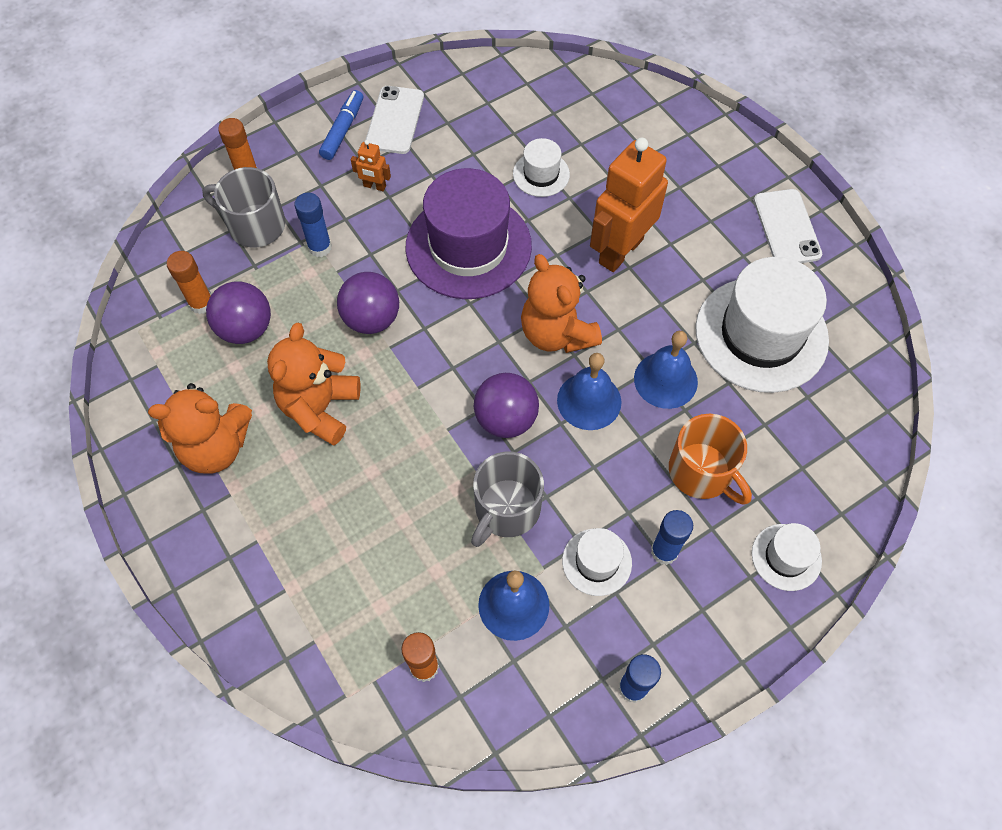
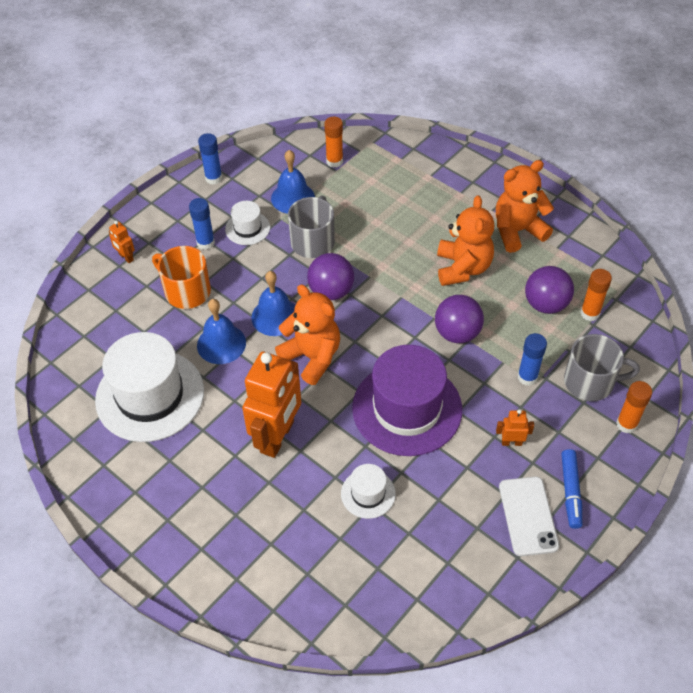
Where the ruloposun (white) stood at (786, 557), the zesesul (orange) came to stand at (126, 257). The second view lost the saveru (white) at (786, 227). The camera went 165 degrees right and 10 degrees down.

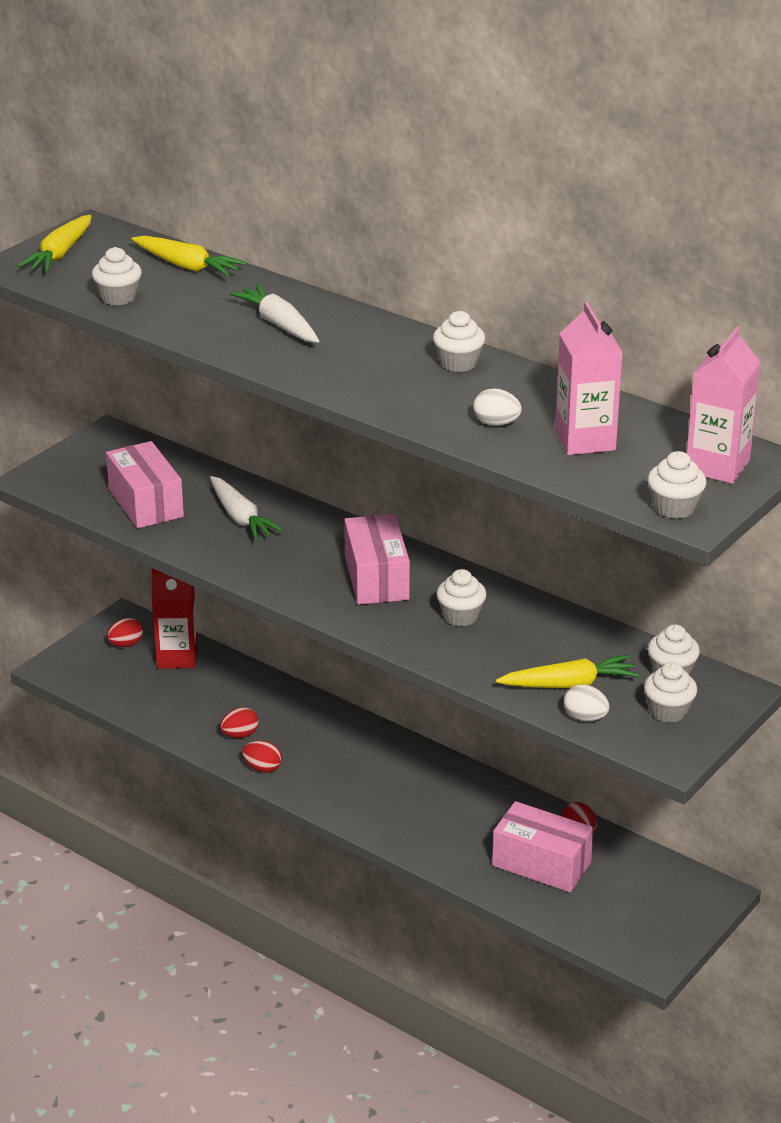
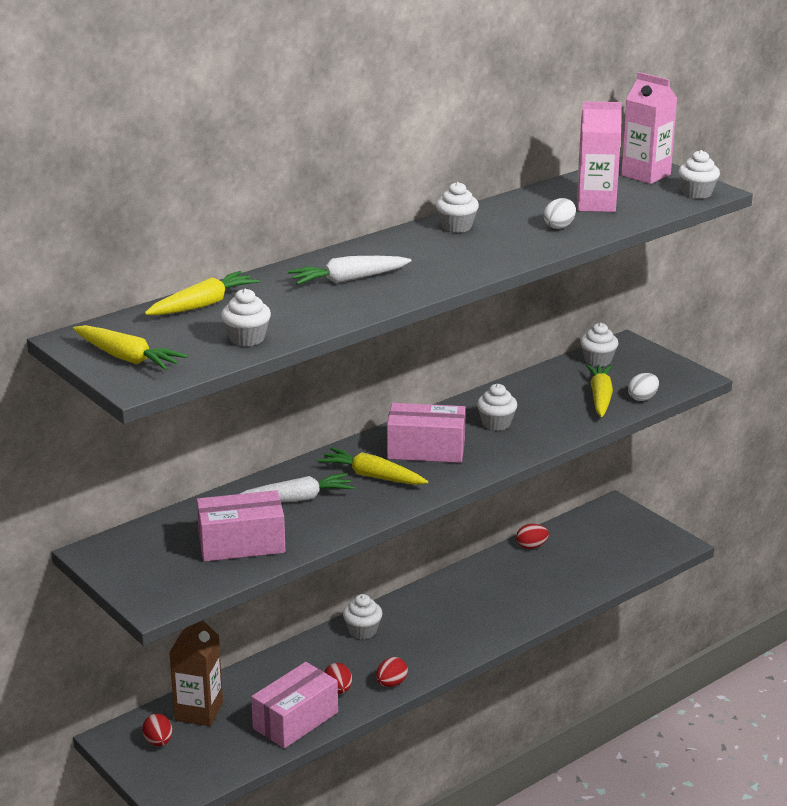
What was the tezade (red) at (177, 657) turned into the tezade (brown) at (199, 712). The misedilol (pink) ended up elsewhere, having gone from (541, 864) to (295, 720). The second view gained the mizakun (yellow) at (372, 476). The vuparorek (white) ended up elsewhere, having gone from (668, 711) to (362, 631). The camera went 75 degrees left and 5 degrees down.

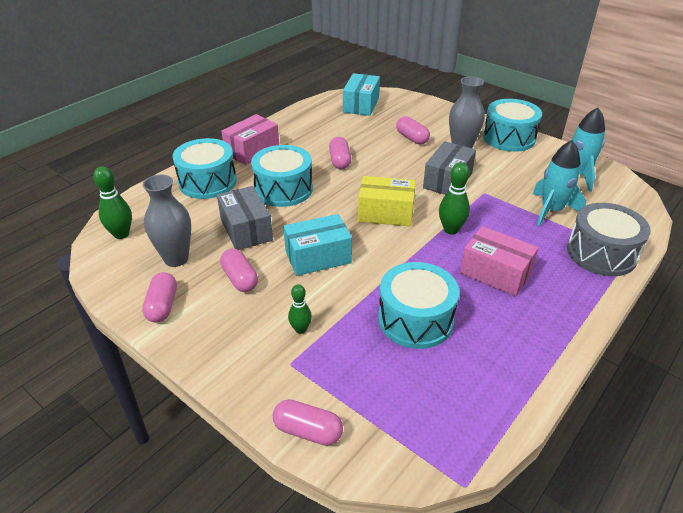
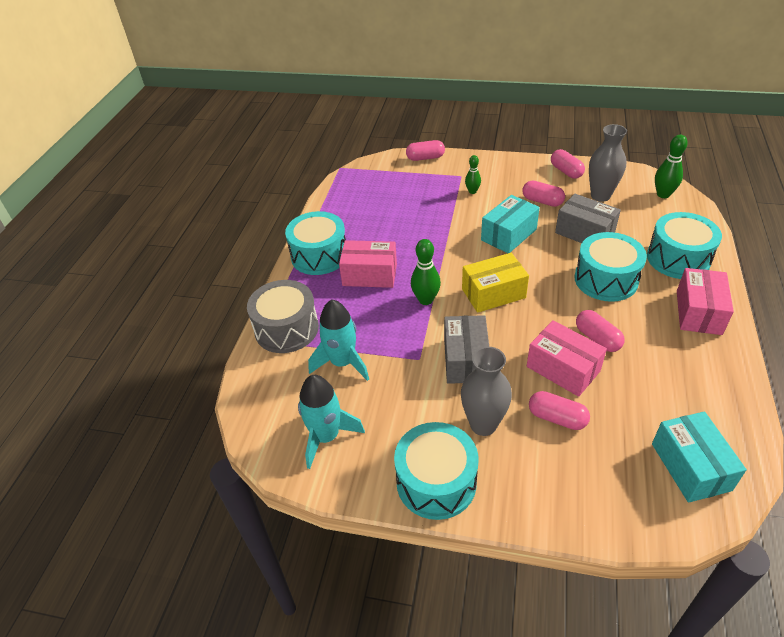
The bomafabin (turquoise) ended up elsewhere, having gone from (415, 319) to (319, 255). The second view gained the misedilol (pink) at (563, 369). The camera went 155 degrees right and 5 degrees up.

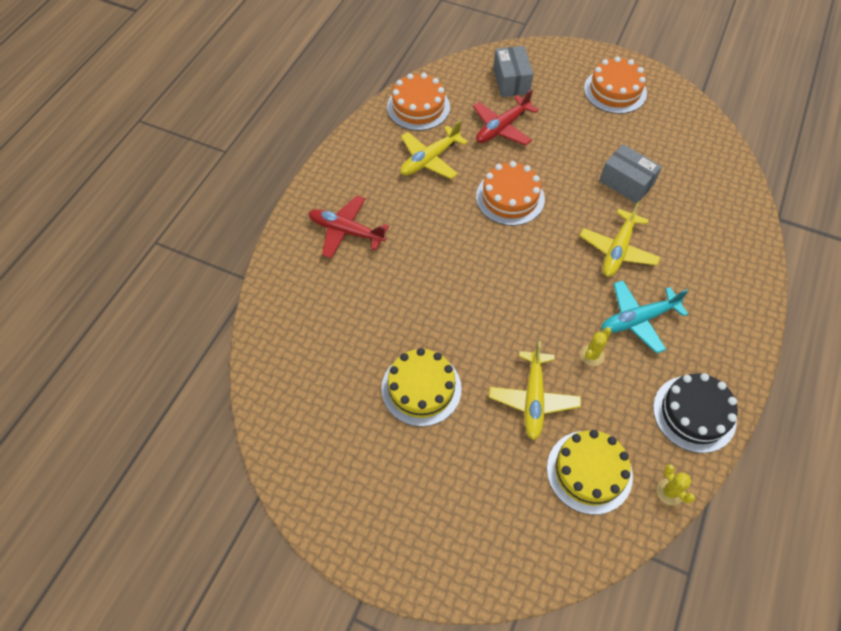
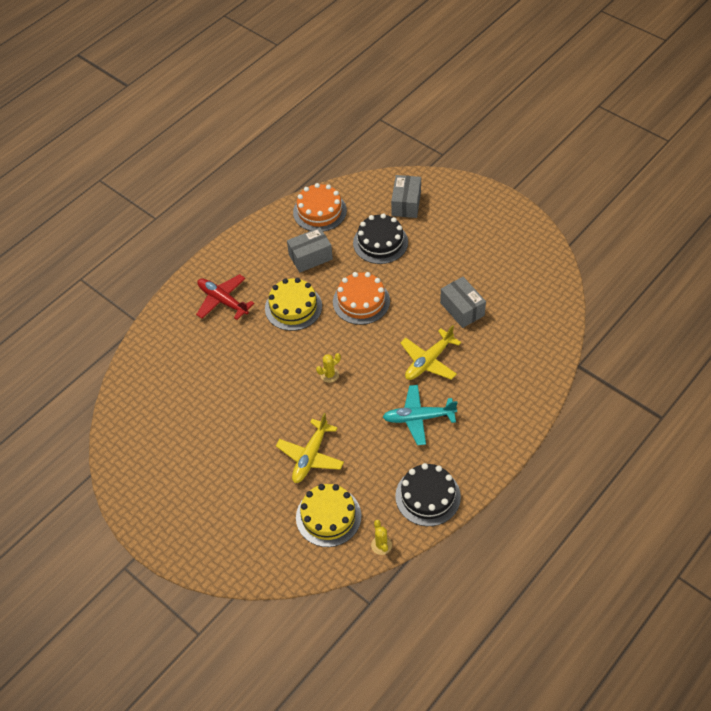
The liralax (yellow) ended up elsewhere, having gone from (421, 388) to (293, 307). Where the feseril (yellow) stood at (429, 159), the misedilol (grey) came to stand at (310, 257). The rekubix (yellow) ended up elsewhere, having gone from (592, 355) to (329, 375). Where the feseril (red) stood at (502, 128), the liralax (black) came to stand at (380, 242). The second view lost the liralax (orange) at (615, 91). The camera went 20 degrees right and 5 degrees down.

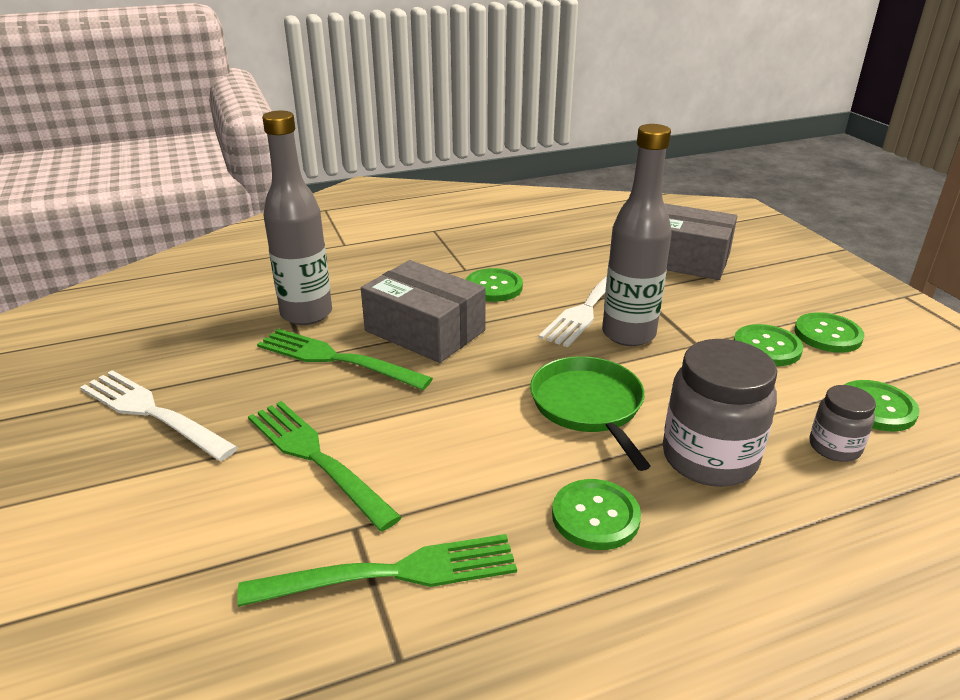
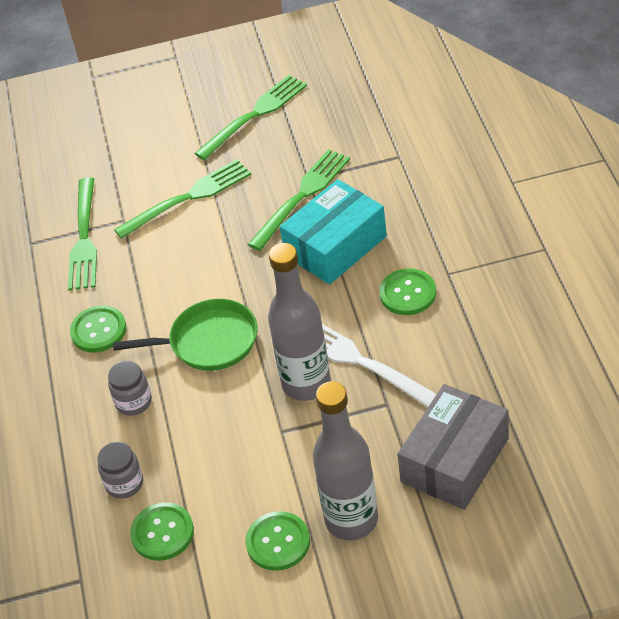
The size of the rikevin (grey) at (709, 458) changed by a factor of 0.54. What was the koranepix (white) at (152, 413) turned into the koranepix (green) at (254, 115). What was the misedilol (grey) at (424, 331) turned into the misedilol (turquoise) at (335, 246). The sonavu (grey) ended up elsewhere, having gone from (306, 314) to (351, 520). The second view lost the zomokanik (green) at (766, 347). The camera went 105 degrees right and 15 degrees up.

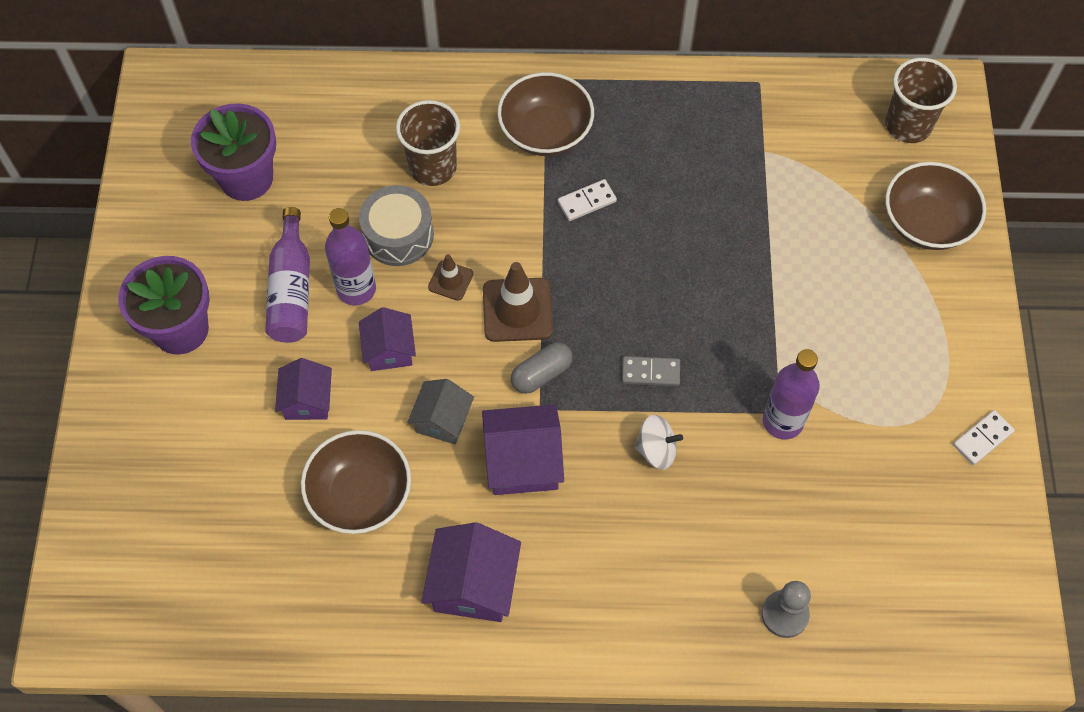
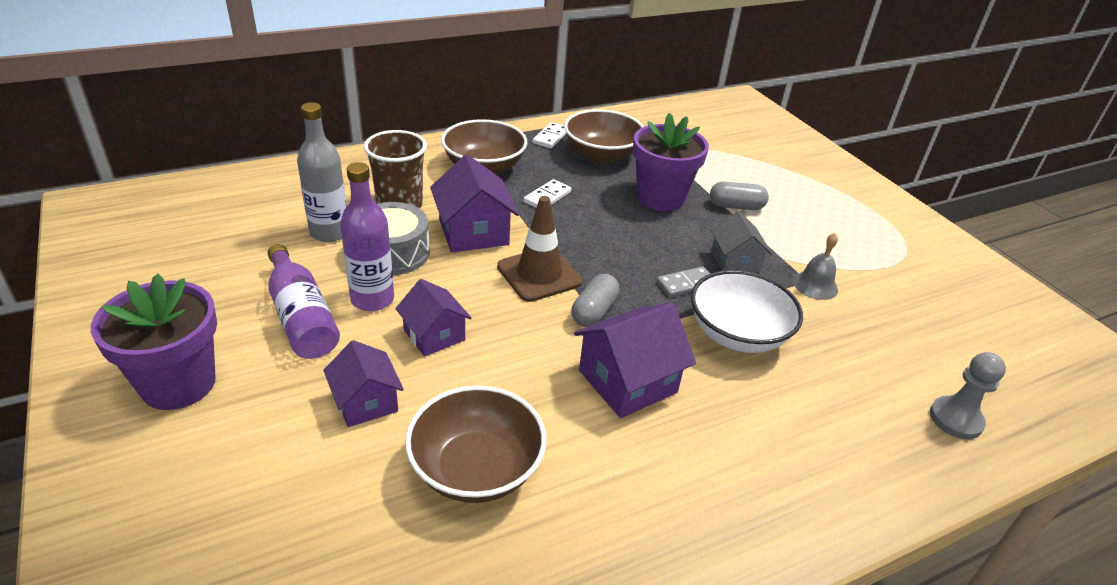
The second view gained the sonavu (grey) at (329, 232). The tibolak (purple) ended up elsewhere, having gone from (473, 585) to (473, 232). The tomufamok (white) ended up elsewhere, having gone from (982, 439) to (551, 137). The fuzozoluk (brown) ended up elsewhere, having gone from (926, 223) to (601, 155). The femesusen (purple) ended up elsewhere, having gone from (246, 178) to (660, 198). Where the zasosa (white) stood at (656, 450), the fuzozoluk (white) came to stand at (737, 334). The second view gained the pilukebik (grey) at (736, 206). The tibolak (grey) ended up elsewhere, having gone from (442, 420) to (735, 261). Where the sonavu (purple) stood at (782, 421), the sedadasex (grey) came to stand at (815, 285). The second view lost the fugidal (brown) at (450, 280). The second view lost the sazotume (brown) at (908, 125). The camera went 30 degrees left and 25 degrees down.

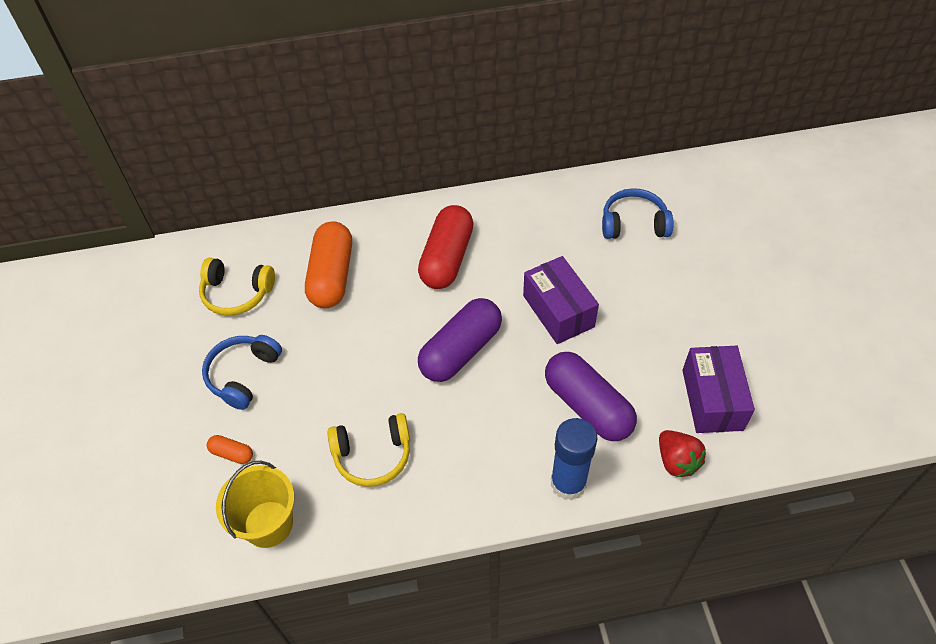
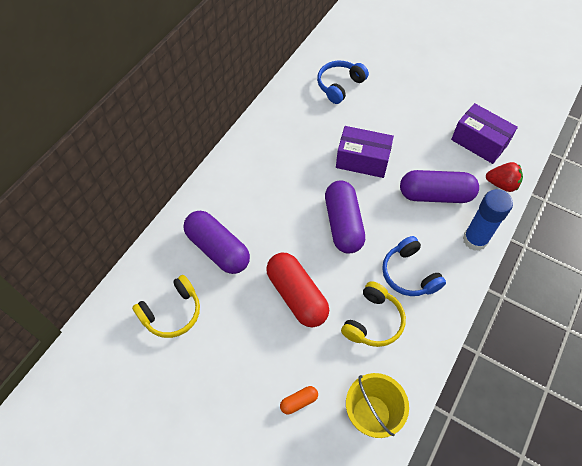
What was the pilukebik (orange) at (332, 276) turned into the pilukebik (purple) at (218, 249). The pilukebik (red) ended up elsewhere, having gone from (447, 258) to (297, 295). The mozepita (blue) ended up elsewhere, having gone from (243, 375) to (409, 274). The camera went 50 degrees left and 5 degrees up.

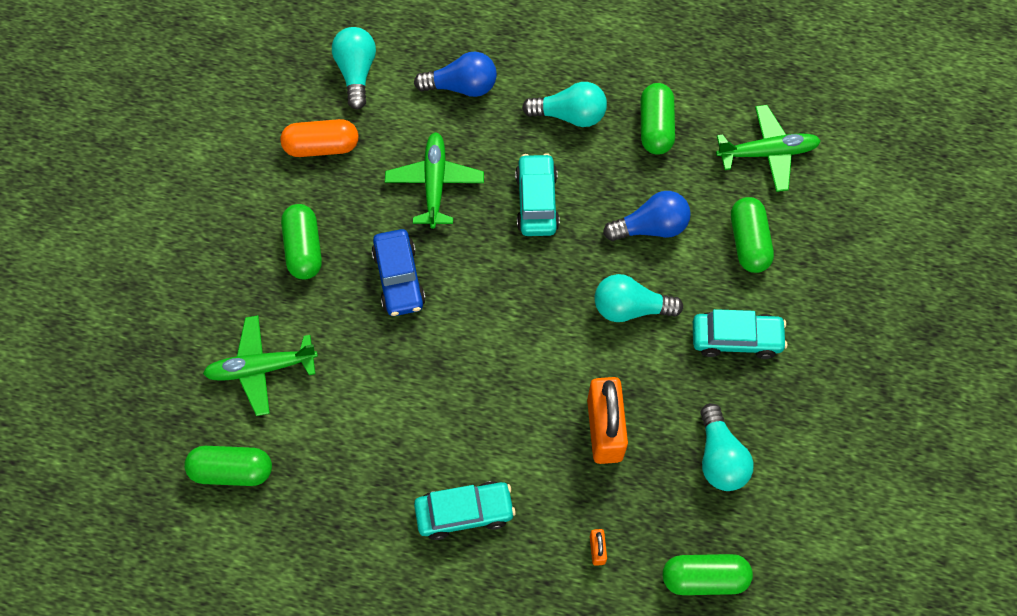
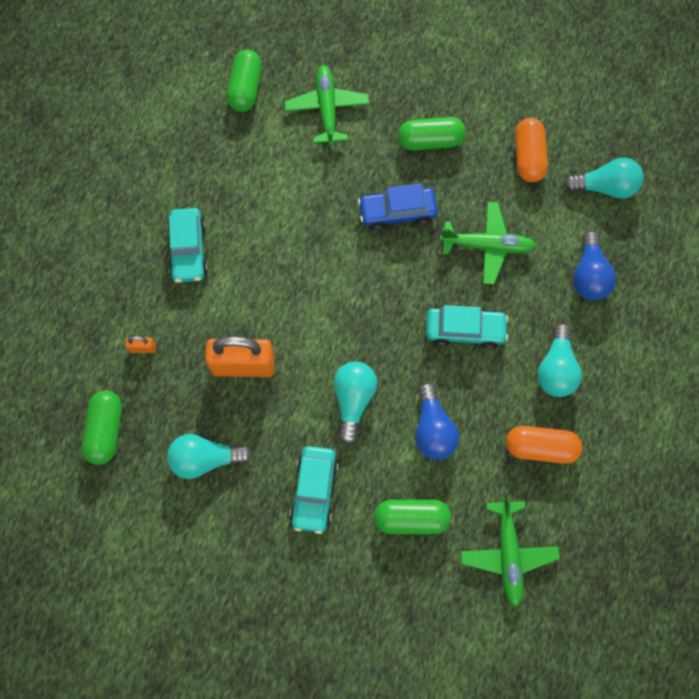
What was the pilukebik (green) at (655, 127) turned into the pilukebik (orange) at (540, 447). The camera went 95 degrees right and 5 degrees up.

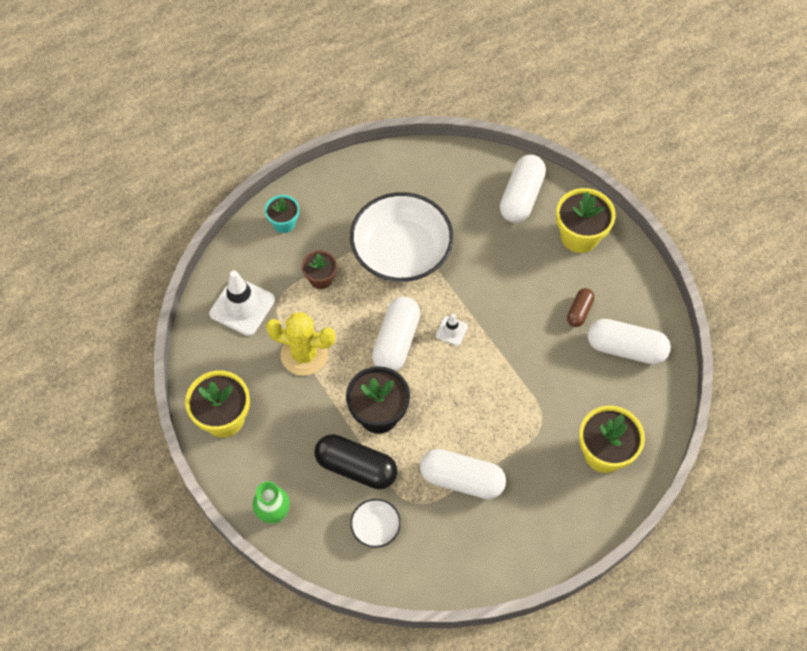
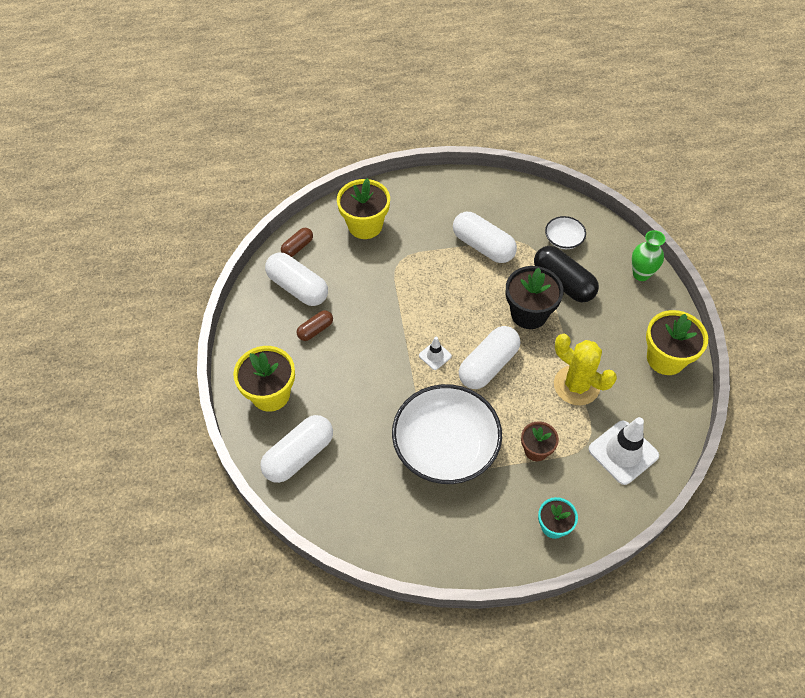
The second view gained the pilukebik (brown) at (297, 247). The camera went 155 degrees left and 5 degrees down.

